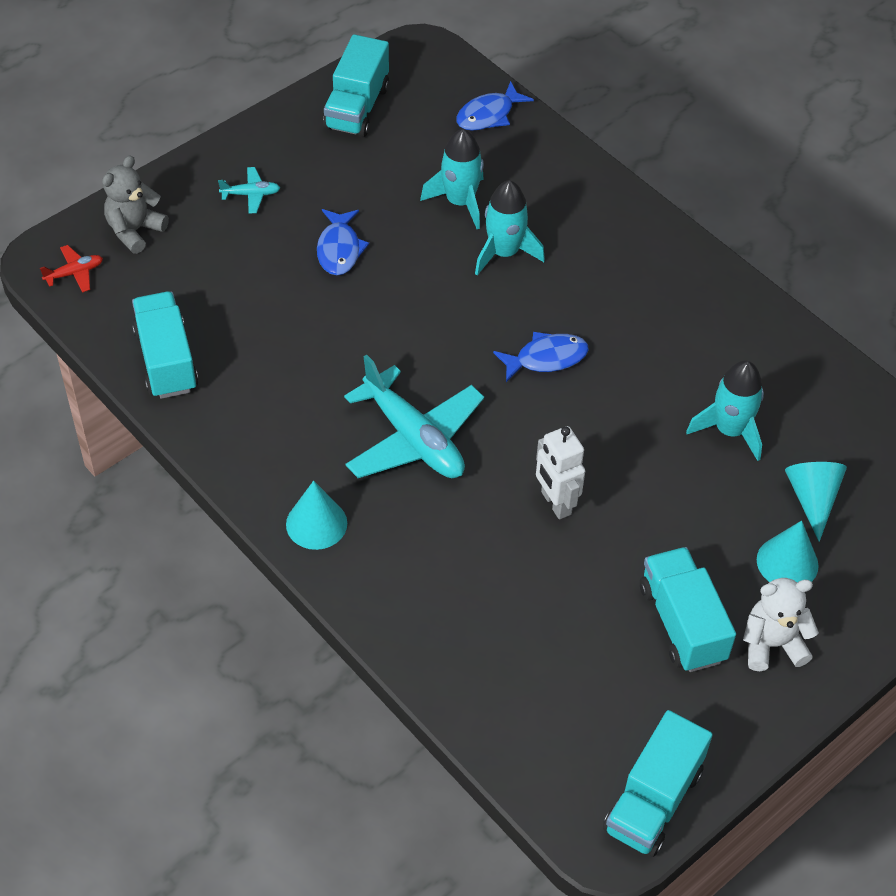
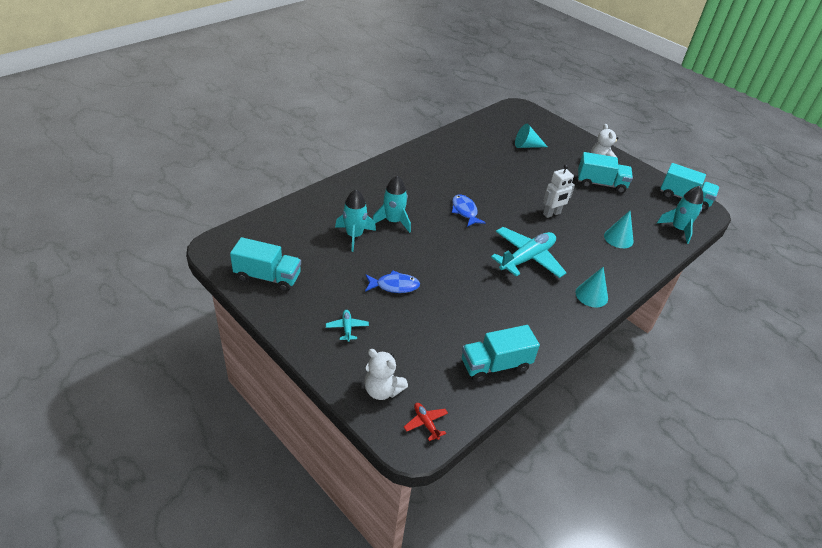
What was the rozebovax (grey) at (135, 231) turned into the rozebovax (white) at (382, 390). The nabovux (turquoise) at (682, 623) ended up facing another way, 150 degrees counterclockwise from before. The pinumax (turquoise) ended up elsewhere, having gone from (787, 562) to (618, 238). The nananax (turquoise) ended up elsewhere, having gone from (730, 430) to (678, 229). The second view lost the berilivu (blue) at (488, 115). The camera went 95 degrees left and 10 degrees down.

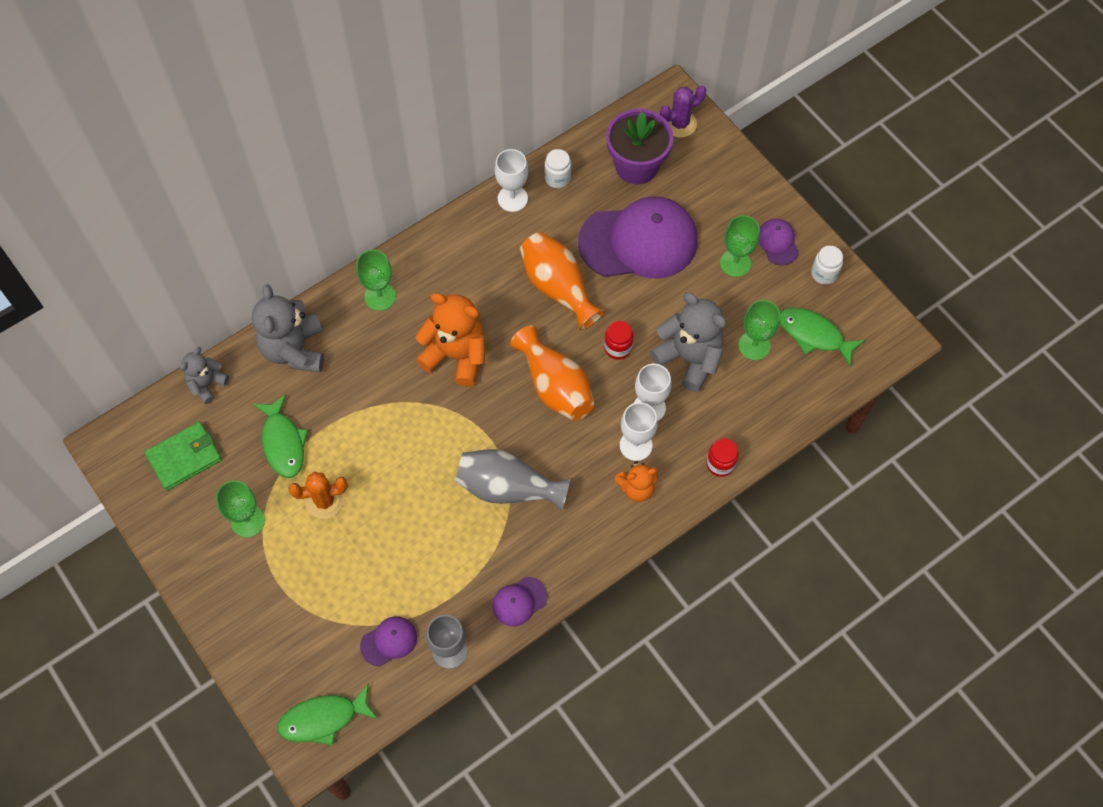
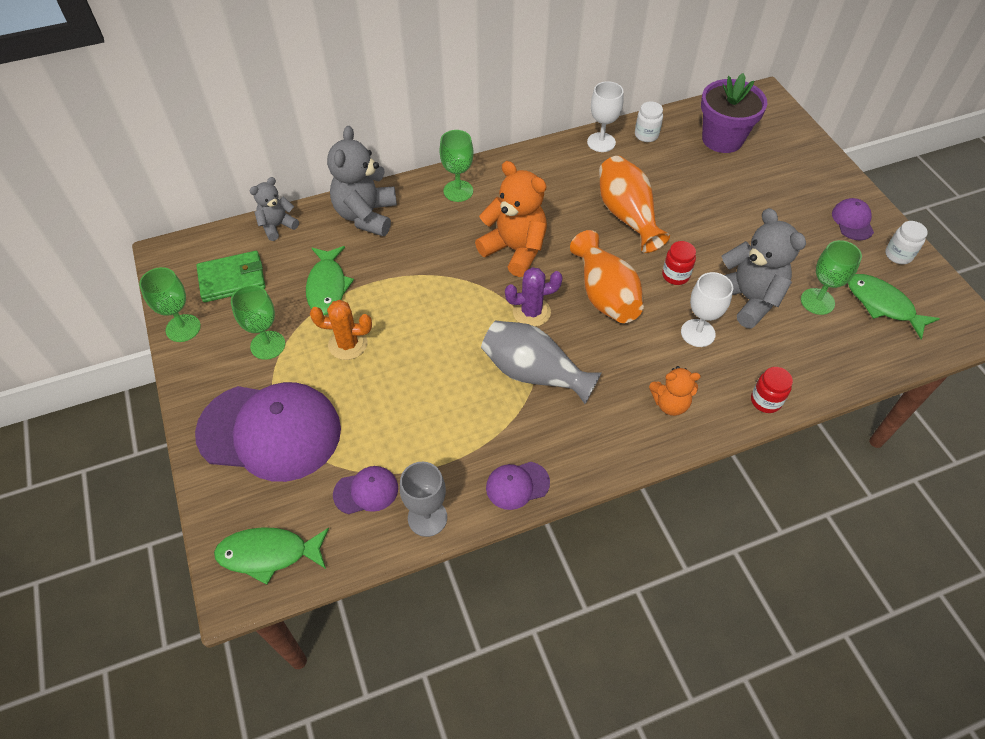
The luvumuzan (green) ended up elsewhere, having gone from (735, 263) to (183, 328). The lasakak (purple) ended up elsewhere, having gone from (639, 241) to (270, 431). The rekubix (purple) ended up elsewhere, having gone from (679, 124) to (531, 312). The second view lost the luvumuzan (white) at (636, 445). The camera went 15 degrees right and 10 degrees down.

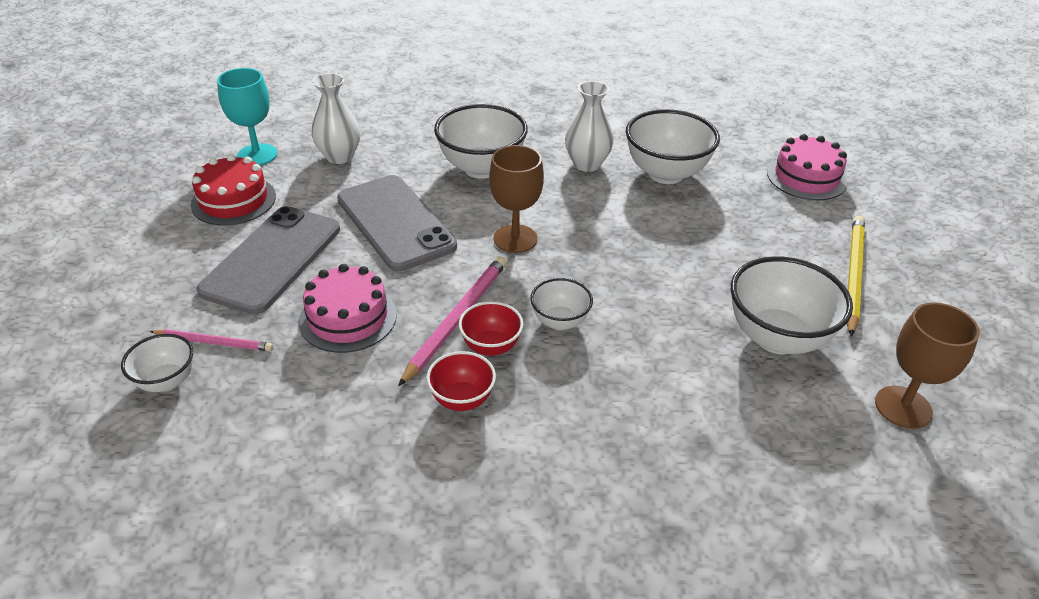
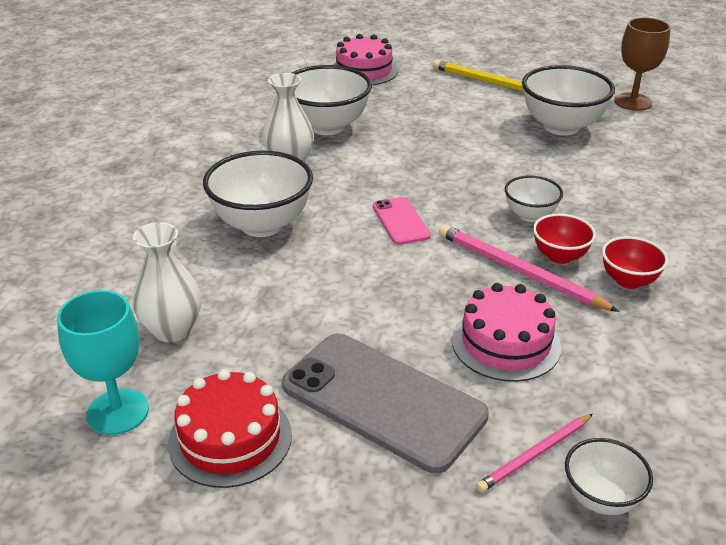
Where the luvumuzan (brown) stood at (515, 239), the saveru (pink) came to stand at (400, 221). The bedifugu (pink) at (214, 342) ended up facing another way, 150 degrees counterclockwise from before. The second view lost the saveru (grey) at (395, 222). The camera went 75 degrees left and 5 degrees down.

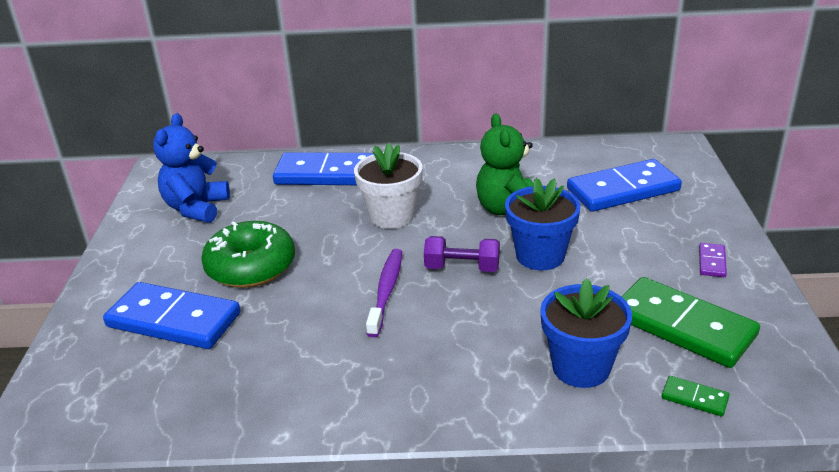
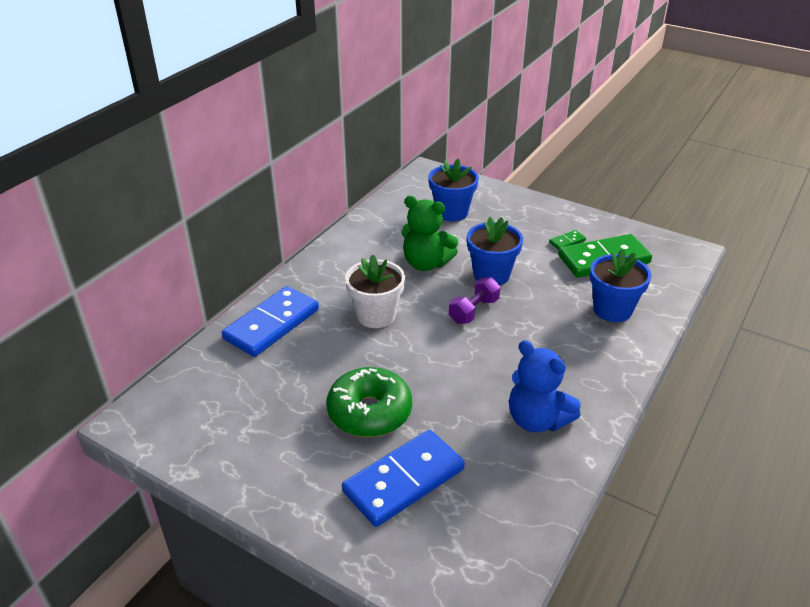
Where the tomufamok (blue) stood at (623, 190), the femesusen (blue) came to stand at (451, 212). The rozebovax (blue) ended up elsewhere, having gone from (196, 208) to (537, 420). The tomufamok (green) ended up elsewhere, having gone from (694, 398) to (567, 242). The second view lost the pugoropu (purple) at (386, 291). The second view lost the tomufamok (purple) at (712, 262). The camera went 60 degrees left and 5 degrees up.

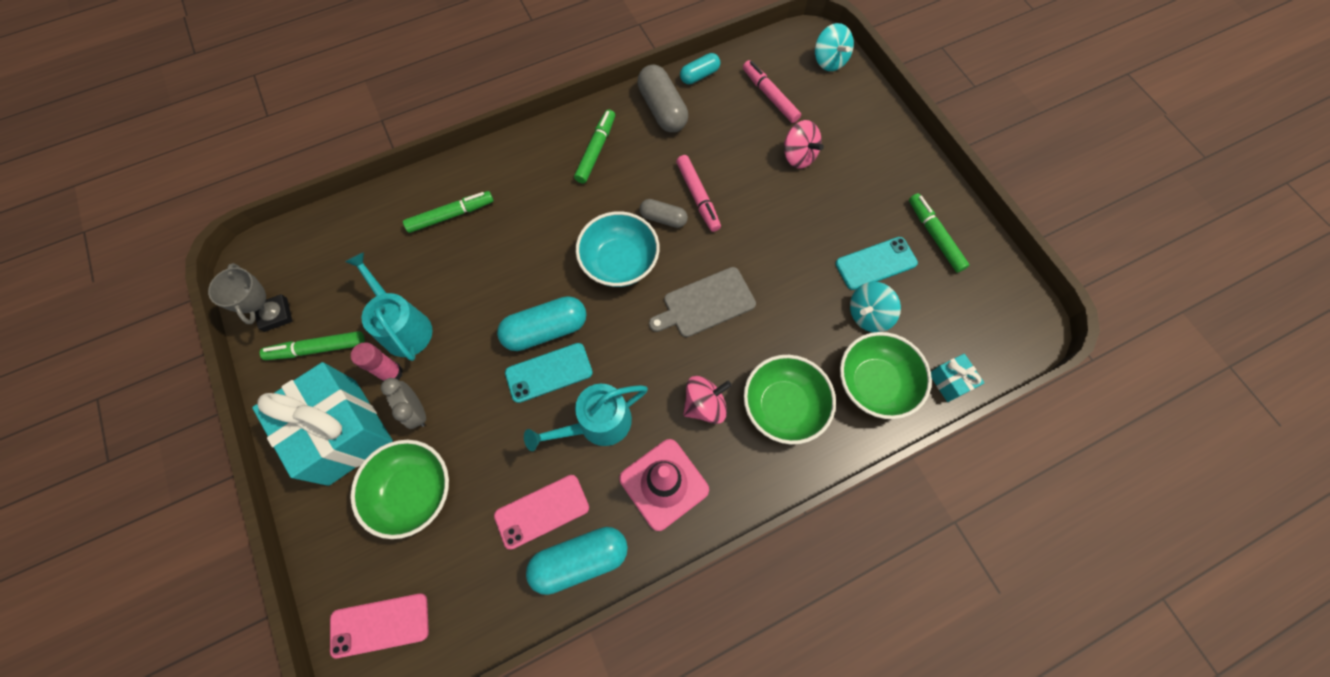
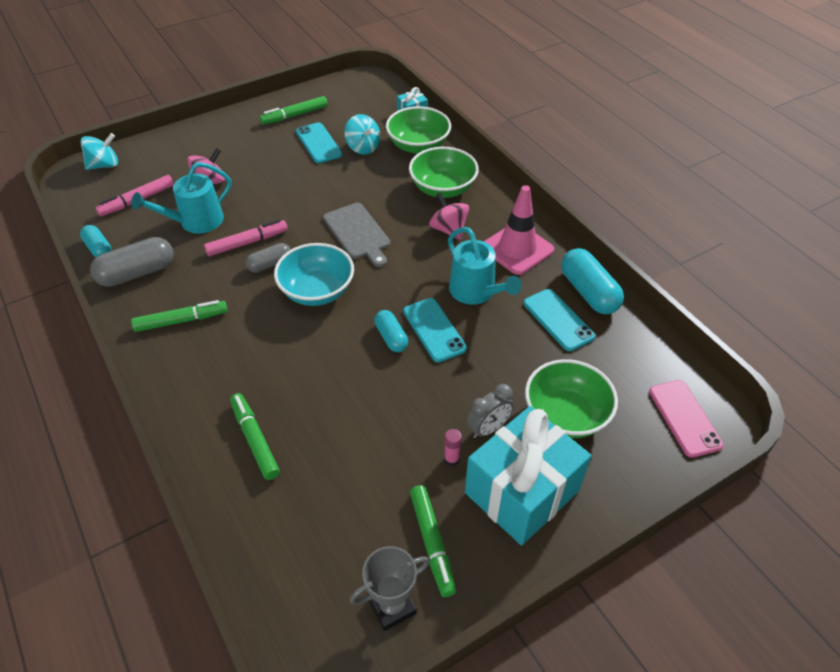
The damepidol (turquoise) ended up elsewhere, having gone from (404, 327) to (195, 222). The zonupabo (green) at (596, 150) ended up facing another way, 150 degrees clockwise from before. The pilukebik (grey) at (663, 218) ended up facing another way, 45 degrees clockwise from before. The size of the pilukebik (turquoise) at (545, 330) changed by a factor of 0.60. The size of the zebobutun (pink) at (391, 373) changed by a factor of 0.66. What was the saveru (pink) at (542, 511) turned into the saveru (turquoise) at (558, 320). The camera went 95 degrees left and 20 degrees down.

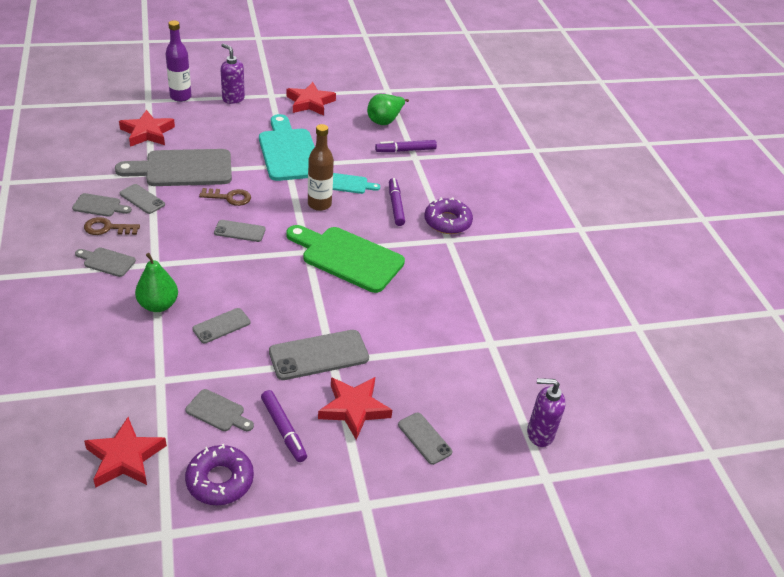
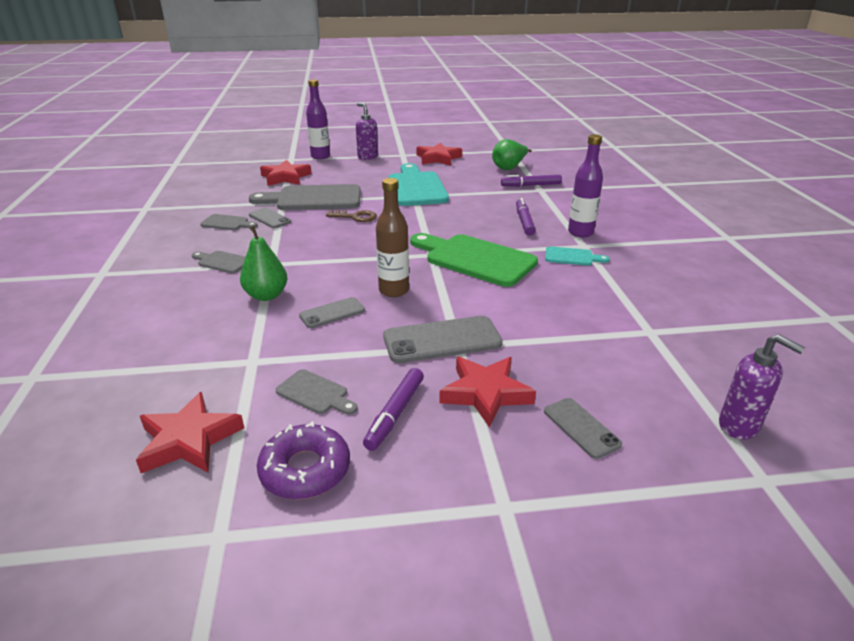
The zonupabo (purple) at (283, 429) ended up facing another way, 45 degrees clockwise from before. The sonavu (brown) ended up elsewhere, having gone from (319, 204) to (394, 290). The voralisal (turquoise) ended up elsewhere, having gone from (350, 184) to (572, 257). Where the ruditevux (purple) stood at (447, 222), the sonavu (purple) came to stand at (580, 232). The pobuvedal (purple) at (539, 434) ended up facing another way, 150 degrees counterclockwise from before. The second view lost the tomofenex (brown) at (107, 228). The second view lost the saveru (grey) at (240, 231). The camera went 10 degrees right and 10 degrees down.

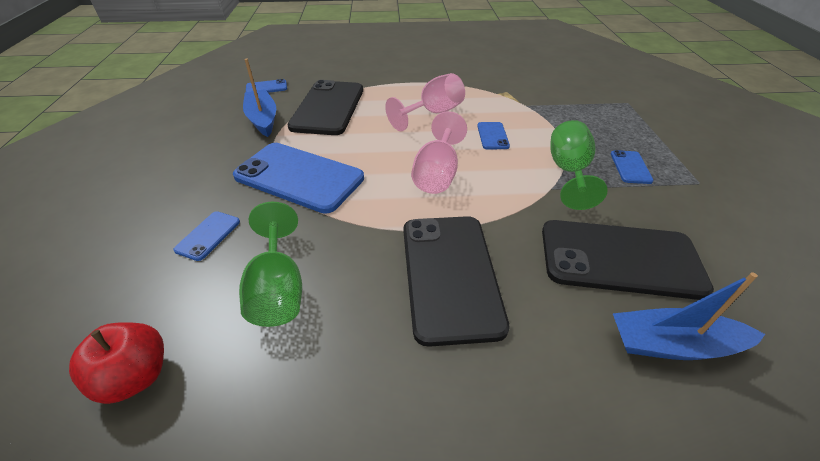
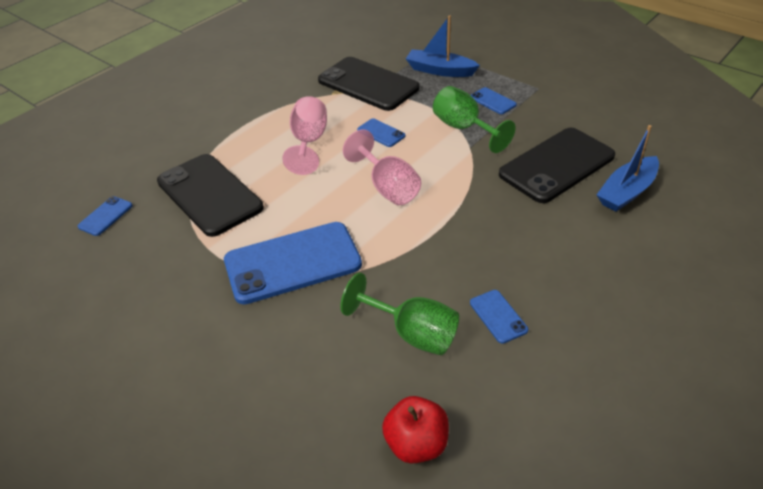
The saveru (black) ended up elsewhere, having gone from (450, 275) to (368, 84). The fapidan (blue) ended up elsewhere, having gone from (262, 119) to (440, 70). The saveru (blue) ended up elsewhere, having gone from (208, 235) to (498, 316). The camera went 45 degrees left and 0 degrees up.

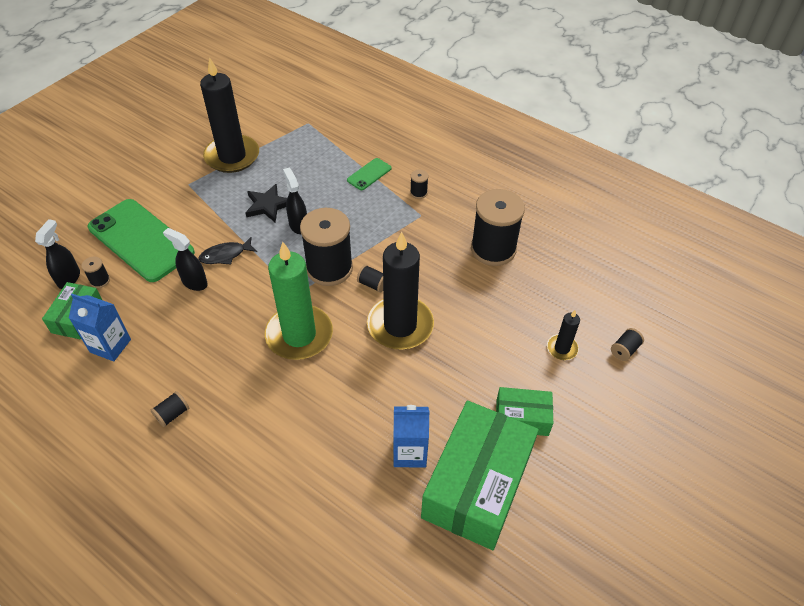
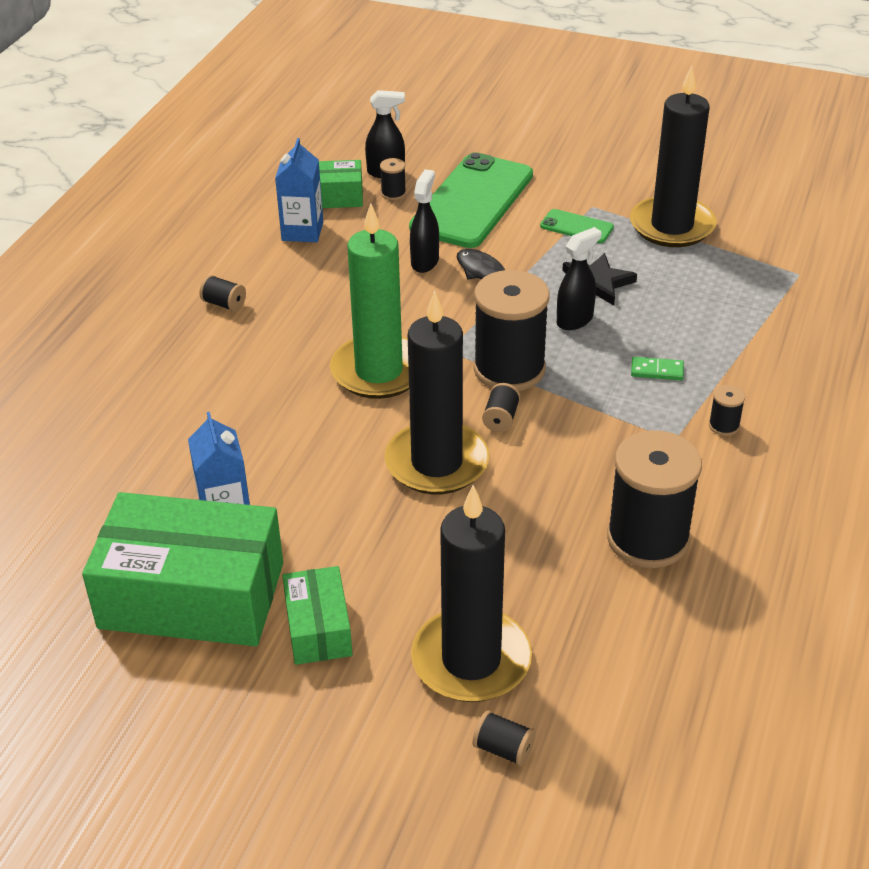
The size of the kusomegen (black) at (562, 348) changed by a factor of 2.16. The saveru (green) ended up elsewhere, having gone from (369, 174) to (576, 227). The second view gained the tomufamok (green) at (657, 371). The camera went 75 degrees right and 10 degrees down.

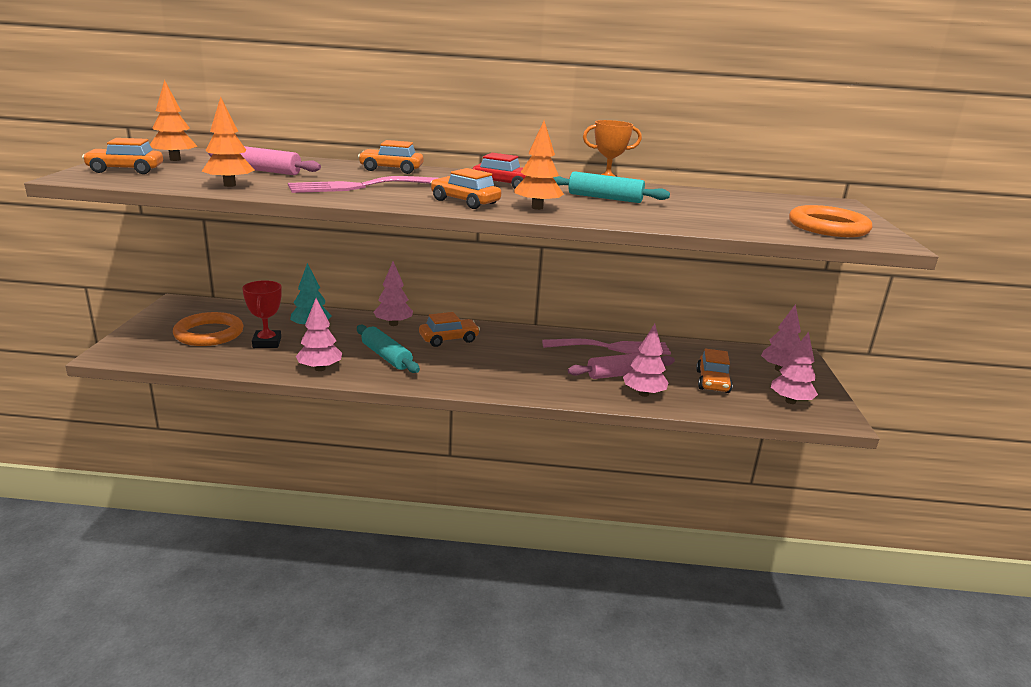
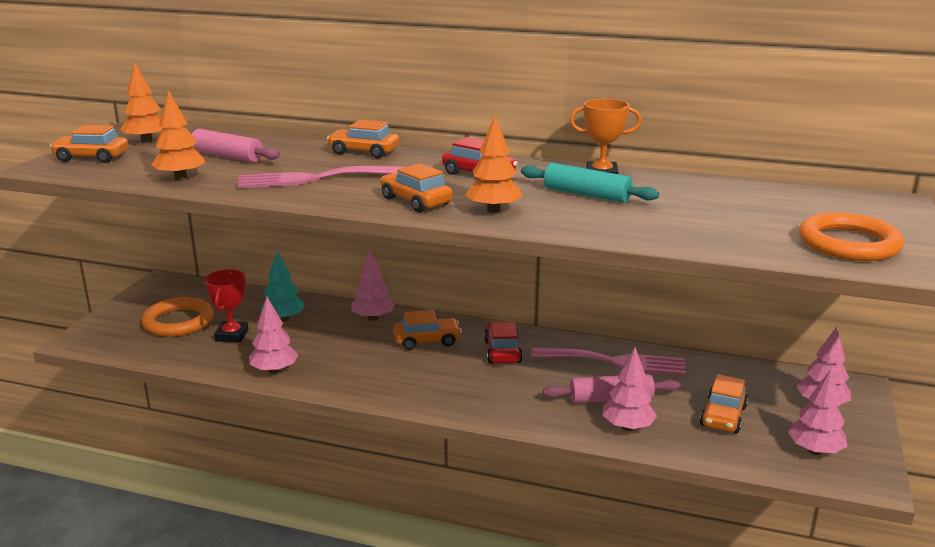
The second view gained the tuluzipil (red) at (502, 352). The second view lost the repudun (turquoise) at (386, 356). The camera went 15 degrees right and 0 degrees up.

